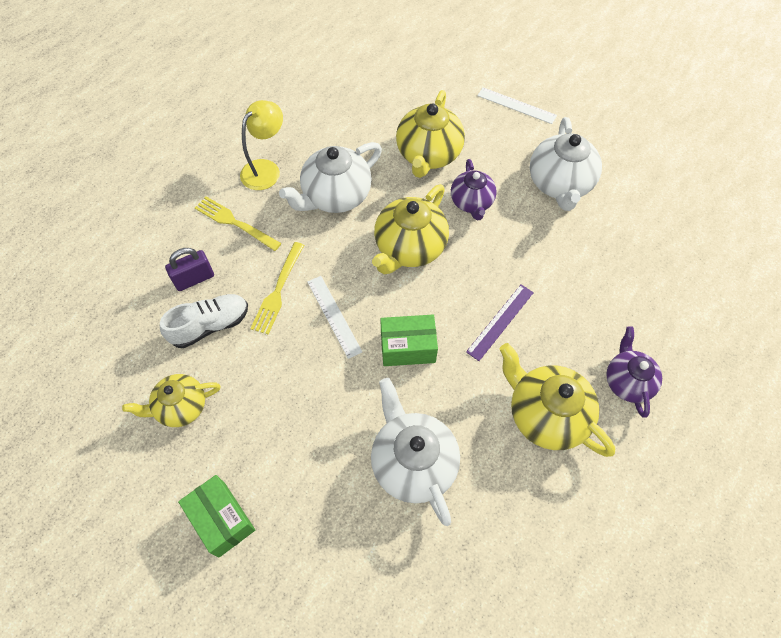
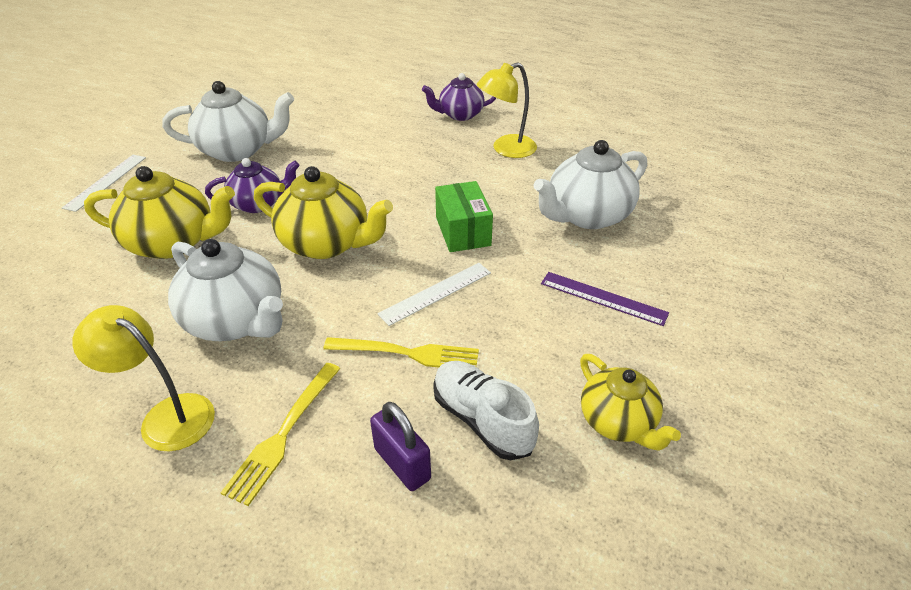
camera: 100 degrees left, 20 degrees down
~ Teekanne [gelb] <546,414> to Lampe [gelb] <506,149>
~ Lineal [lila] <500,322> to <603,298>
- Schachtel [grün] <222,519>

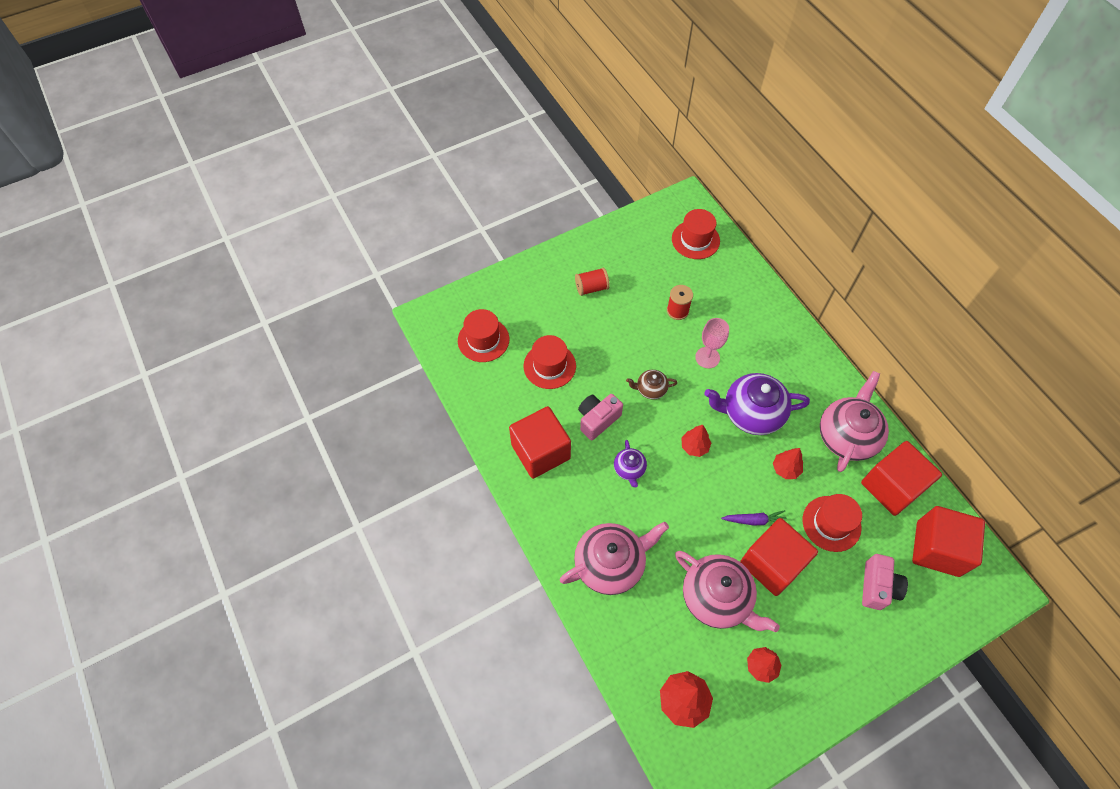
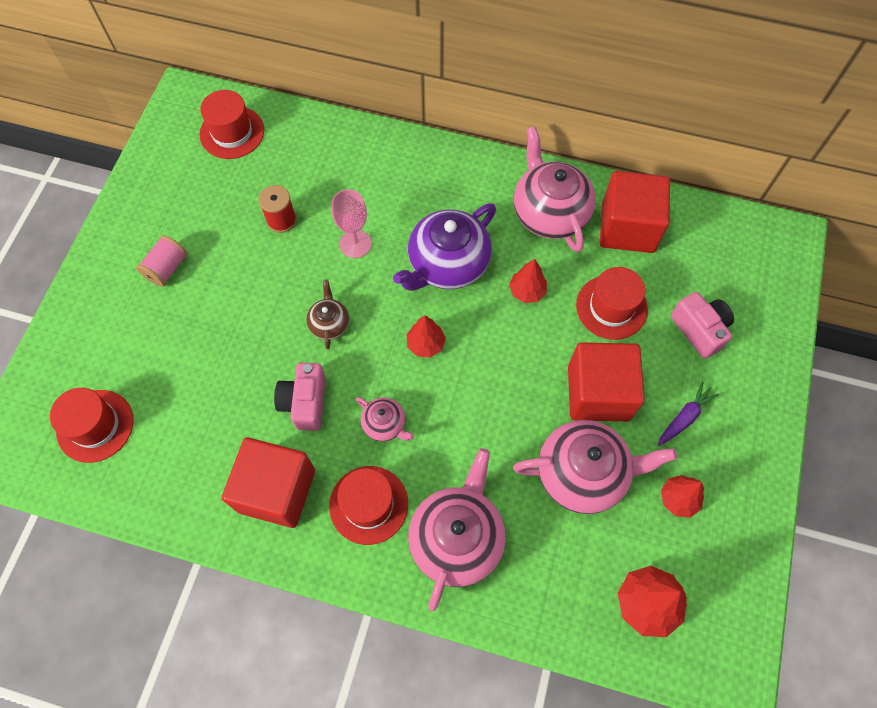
camera: 45 degrees left, 5 degrees up
~ Garnrolle [rot] <591,288> to Garnrolle [rosa] <167,268>
~ Teekanne [braun] <650,389> = <329,323> 135 degrees clockwise
~ Hut [rot] <549,366> to <368,505>
~ Teekanne [lila] <629,469> to Teekanne [rosa] <385,424>
~ Karotte [lila] <754,520> to <684,417>
- Kubus [rot] <937,548>

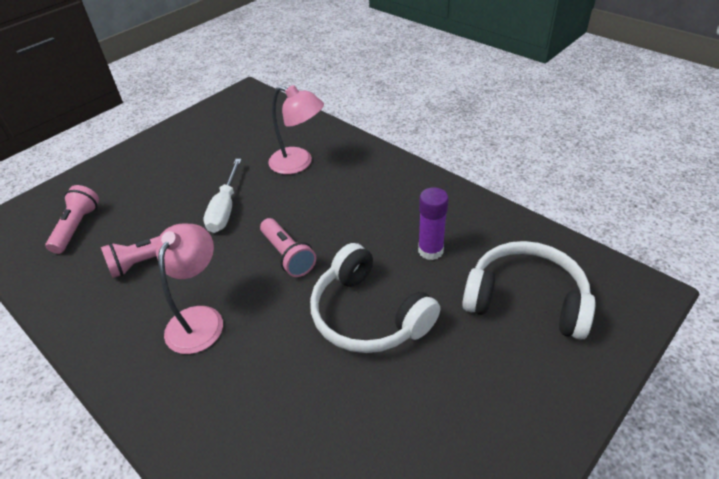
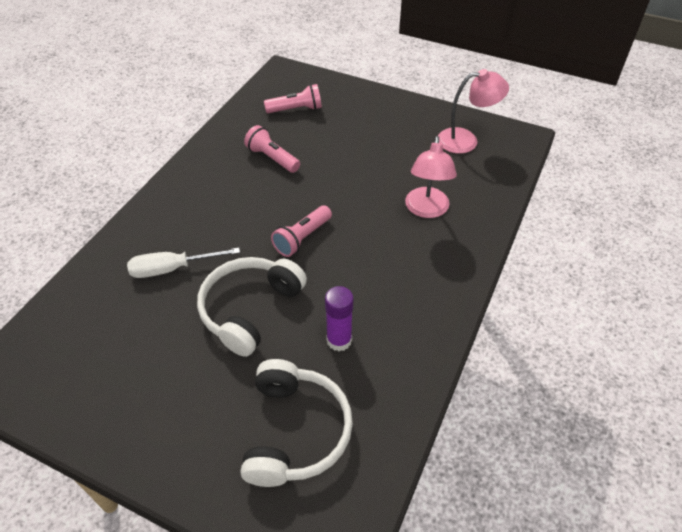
camera: 70 degrees right, 5 degrees up
~ Schraubenzieher [weiß] <225,208> to <172,269>
~ Lampe [rosa] <199,319> to <466,140>

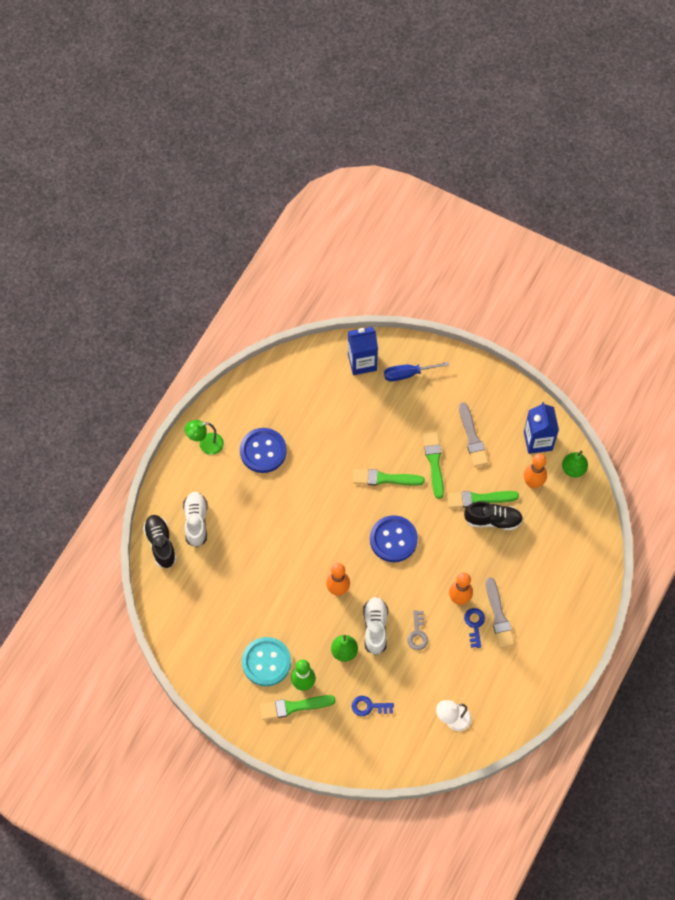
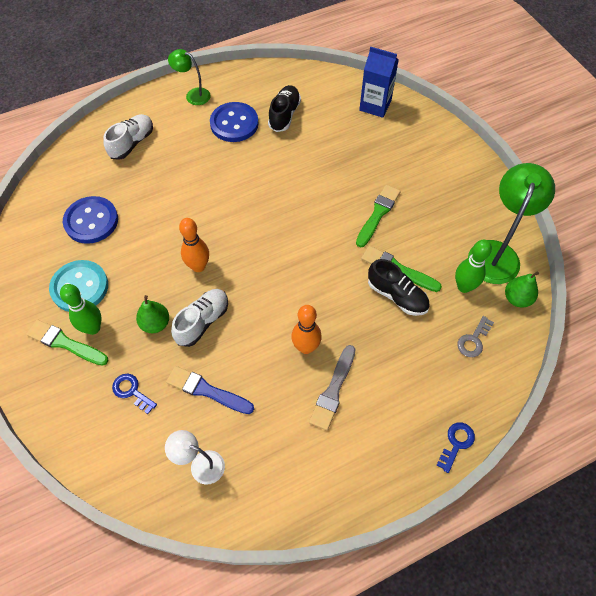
camera: 35 degrees right, 5 degrees down
~ Knopf [blau] <393,539> to <91,221>
+ Pinsel [blau] <206,390>
~ Schuh [schwarz] <161,544> to <284,115>
~ Schlüssel [blau] <474,625> to <456,443>
~ Bowlingkegel [orange] <533,483> to Bowlingkegel [grün] <464,287>
~ Schlüssel [grau] <417,633> to <473,340>
~ Getränkekarton [blau] <538,441> to Lampe [grün] <496,253>
- Pinsel [grün] <384,479>
- Schraubenzieher [blau] <408,374>
- Pinsel [grau] <472,438>

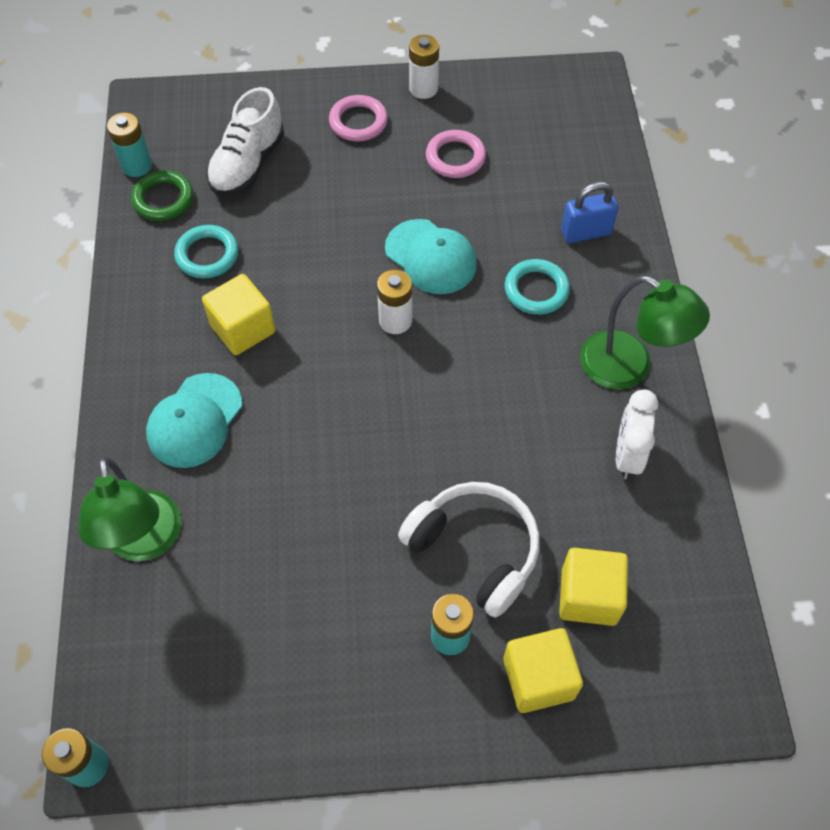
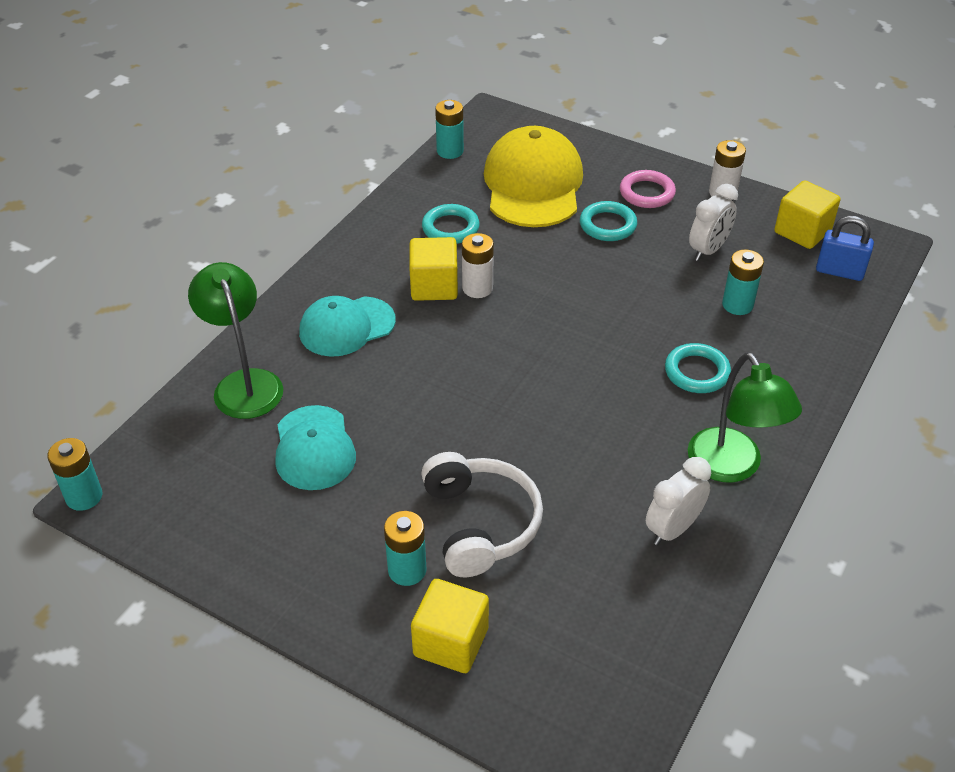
camera: 35 degrees right, 15 degrees down
~ Lampe [grün] <145,542> = <244,383> 135 degrees clockwise
~ Kappe [türkis] <431,257> to <314,448>
~ Batterie [weiß] <395,321> to <477,288>
~ Schuh [weiß] <248,164> to Kappe [gelb] <533,184>
+ Ring [türkis] <607,225>
~ Ring [rosa] <455,157> to Wecker [weiß] <708,250>
+ Batterie [türkis] <737,305>
~ Kubus [gelb] <588,596> to <802,232>
~ Vorhängeschloss [blau] <586,232> to <839,271>
- Ring [grün] <163,199>

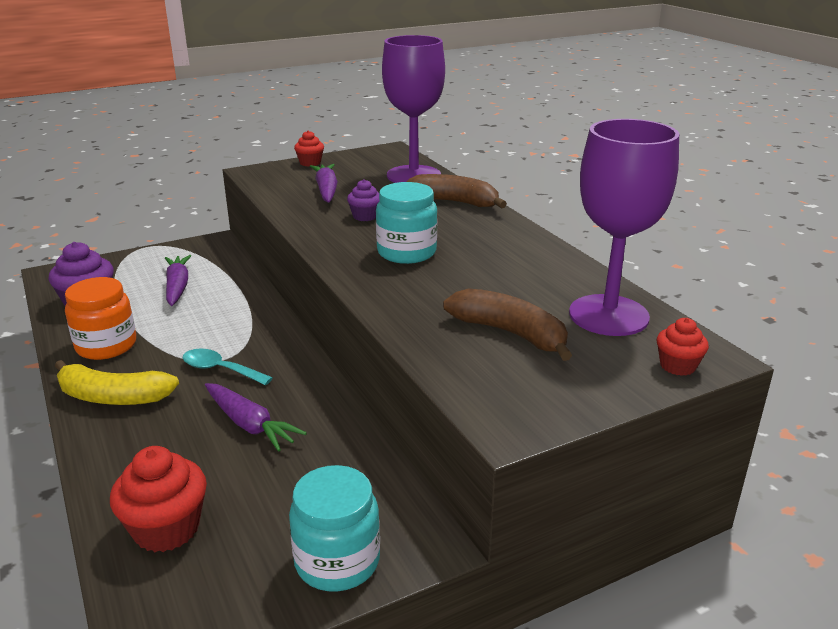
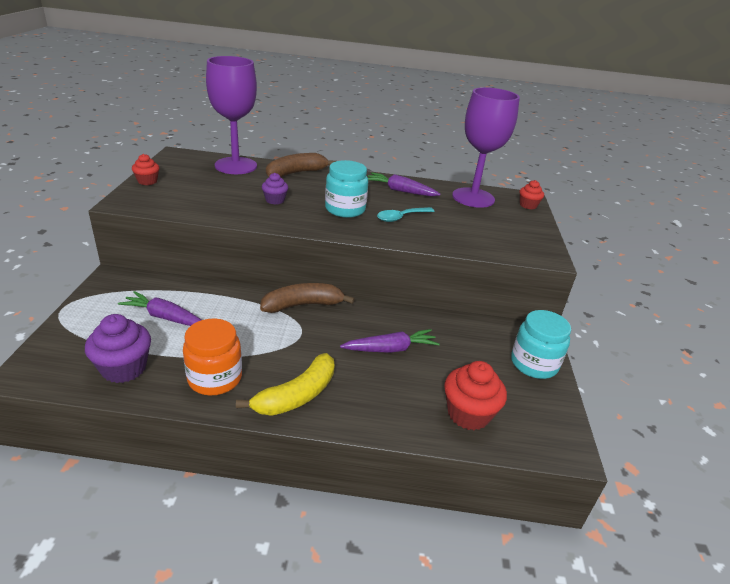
camera: 60 degrees left, 5 degrees up
~ Banane [braun] <510,333> to <303,305>
~ Karotte [lila] <326,190> to <400,191>
~ Löffel [türkis] <220,370> to <401,217>

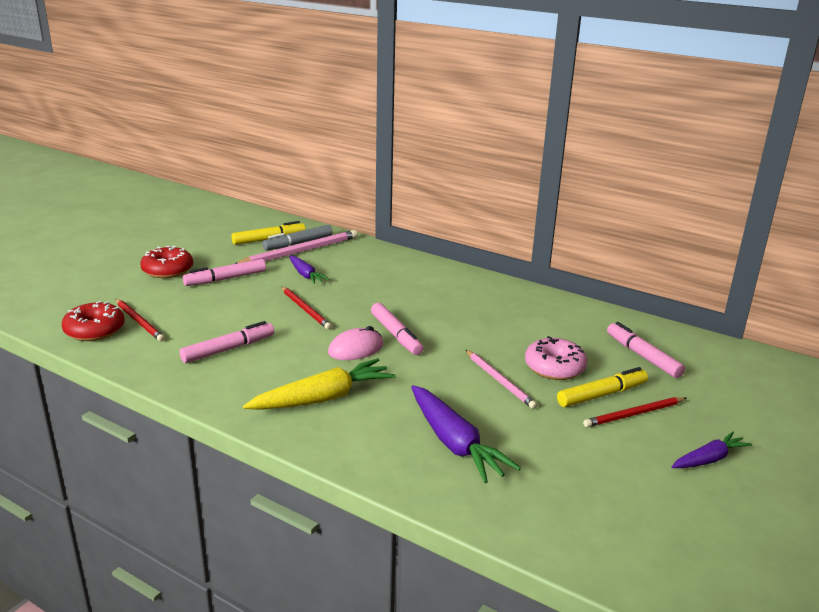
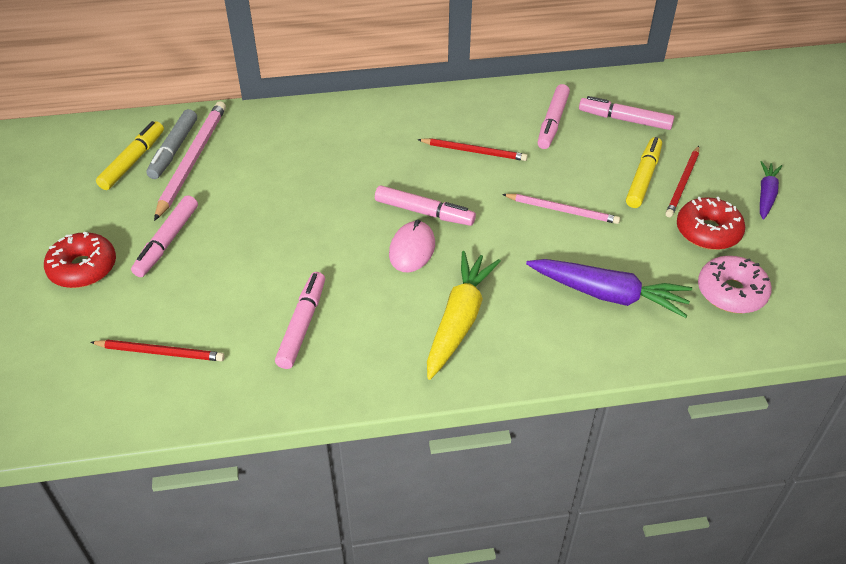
camera: 40 degrees left, 20 degrees up
~ Bleistift [rot] <305,309> to <474,151>
+ Filzstift [rosa] <552,122>
~ Donut [rot] <95,330> to <708,232>
~ Donut [rosa] <554,367> to <731,292>
- Karotte [lila] <305,275>

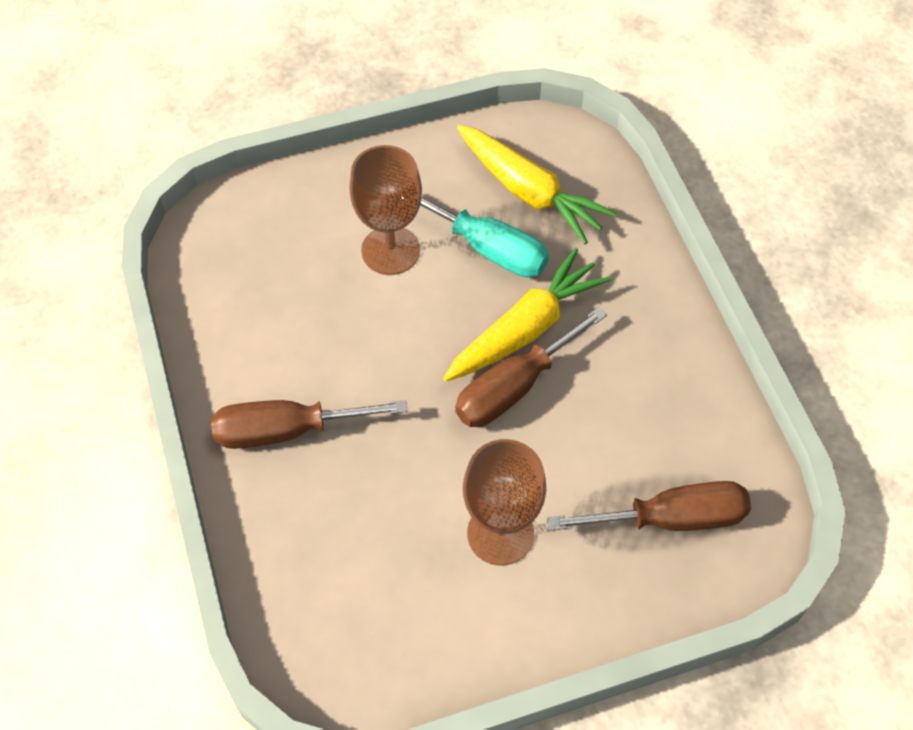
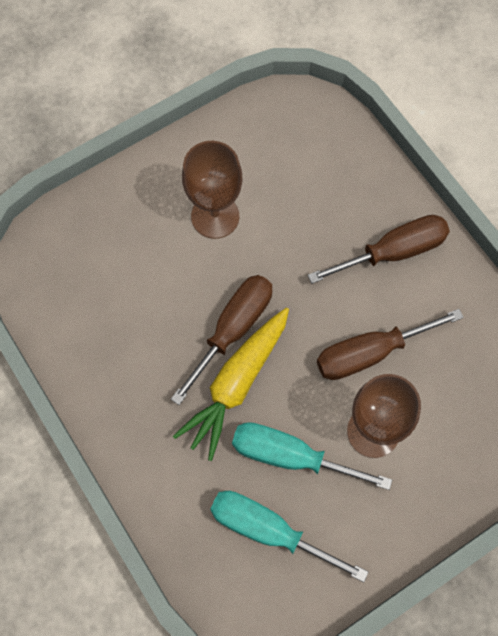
camera: 165 degrees right, 10 degrees up
~ Karotte [gelb] <529,192> to Schraubenzieher [türkis] <268,530>
~ Schraubenzieher [braun] <671,518> to <370,353>

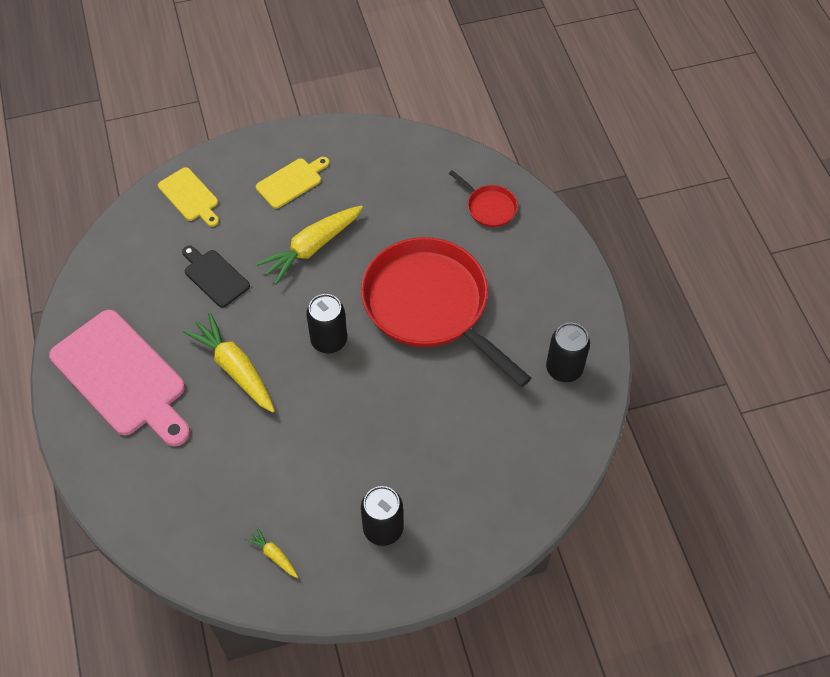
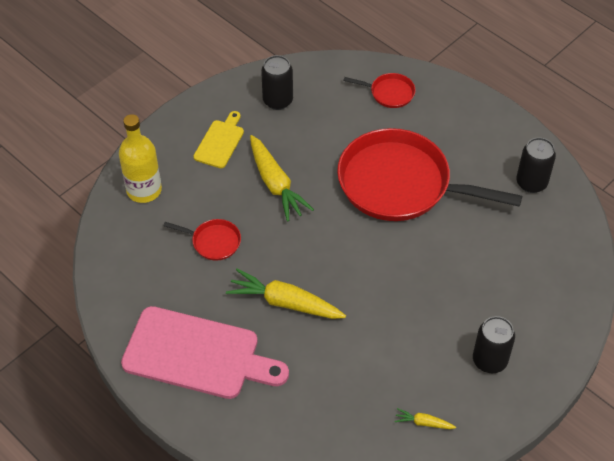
camera: 30 degrees left, 5 degrees down
~ Schneidebrett [gelb] <190,196> to Flasche [gelb] <144,190>
~ Schneidebrett [schwarz] <214,276> to Pfanne [rot] <213,242>
~ Karotte [gelb] <312,248> = <276,184> 45 degrees counterclockwise
~ Dose [schwarz] <329,340> to <277,100>

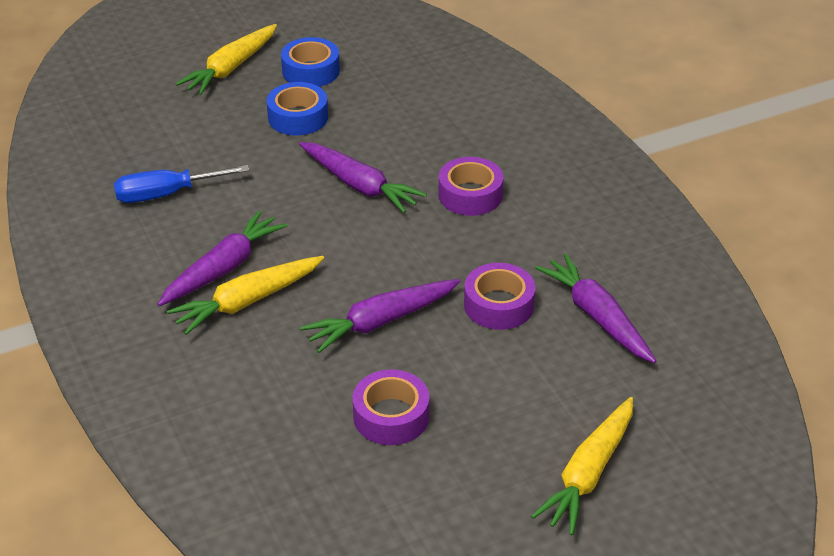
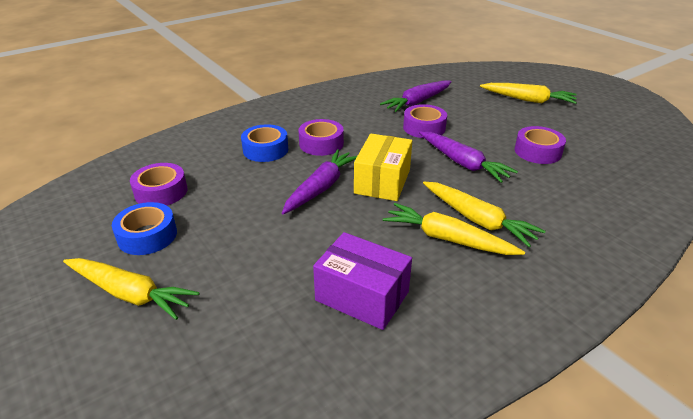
camera: 100 degrees left, 5 degrees down
+ Klebeband [lila] <161,192>
~ Klebeband [blau] <298,117> to <265,150>
~ Schraubenzieher [blau] <166,194> to Schachtel [lila] <362,296>
+ Schachtel [gelb] <382,181>
~ Karotte [lila] <223,268> to Karotte [gelb] <447,239>

